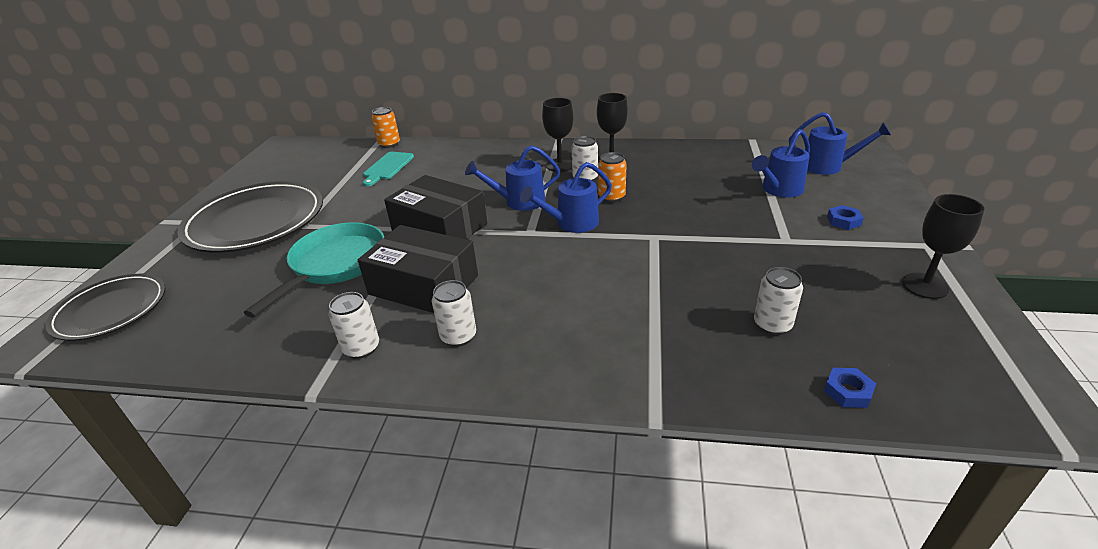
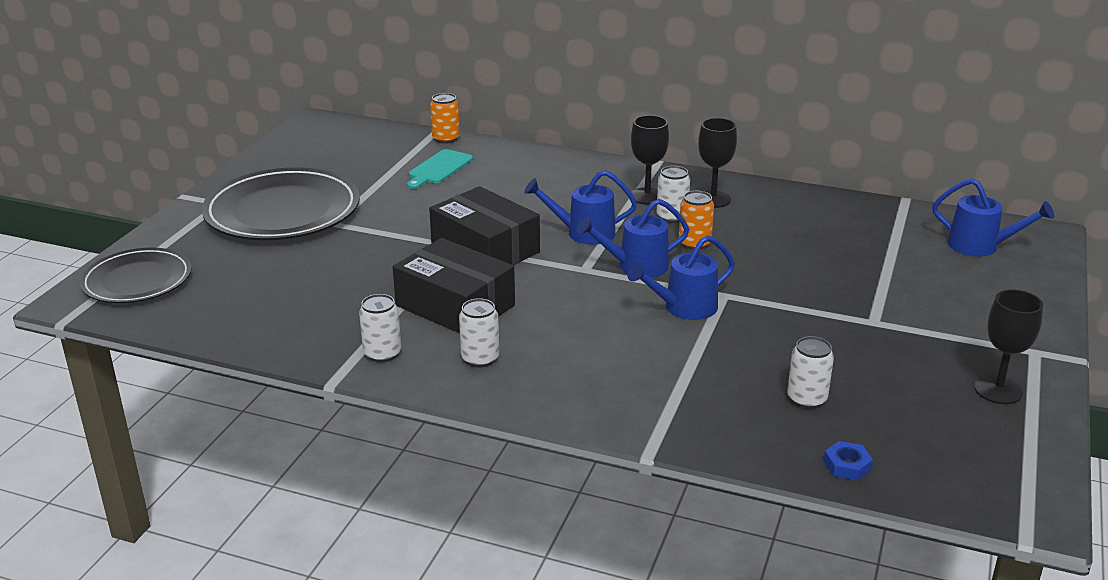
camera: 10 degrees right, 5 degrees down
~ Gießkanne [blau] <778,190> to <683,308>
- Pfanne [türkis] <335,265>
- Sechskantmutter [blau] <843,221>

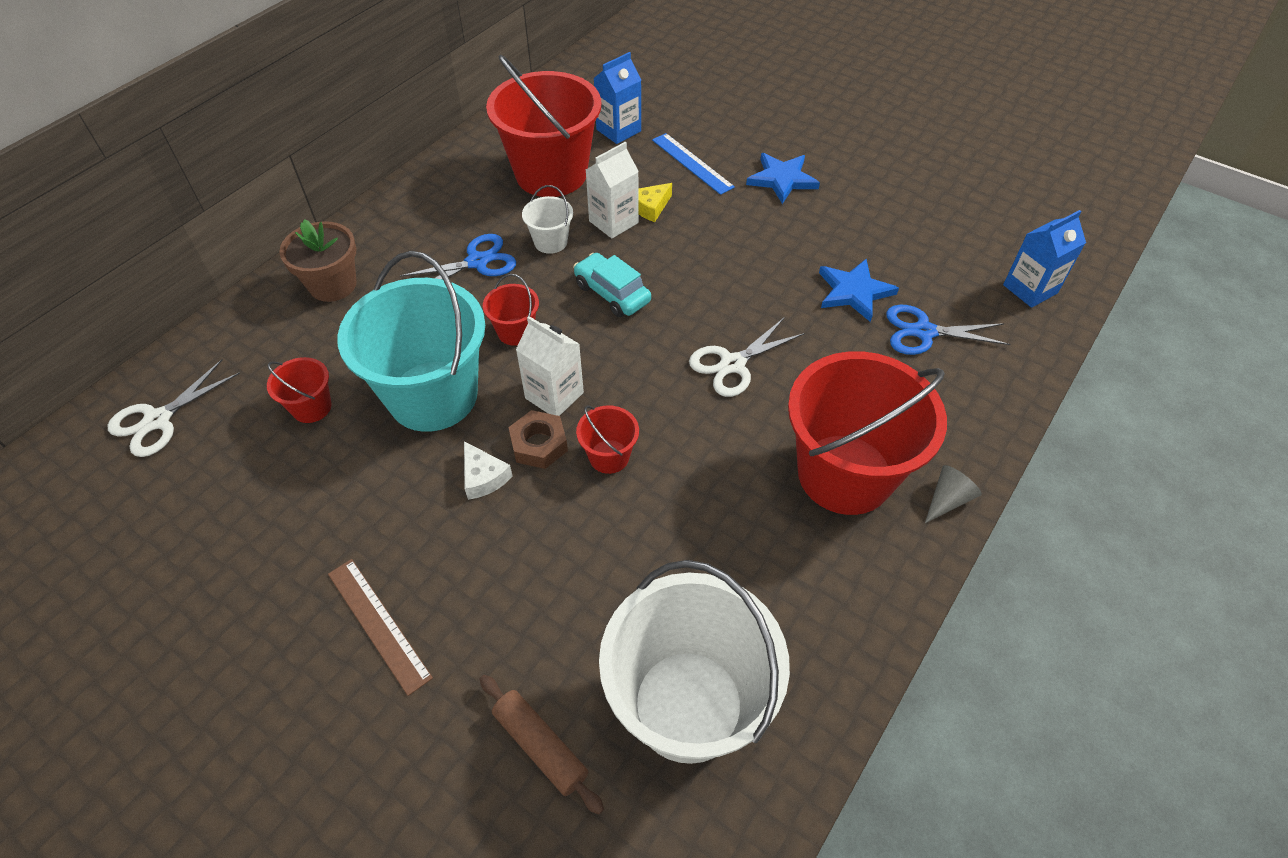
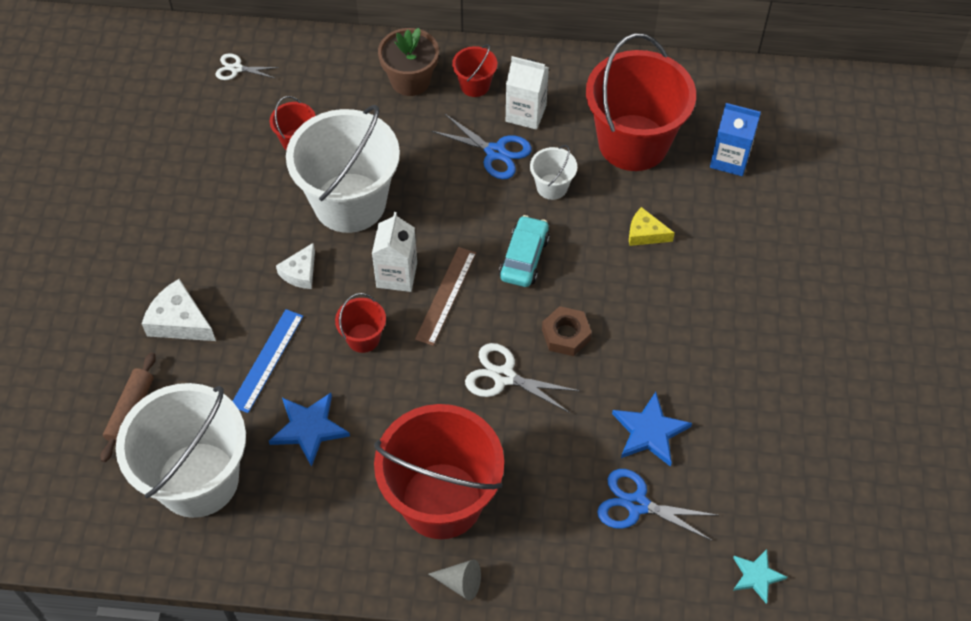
camera: 60 degrees right, 5 degrees up
+ Käse [weiß] <179,321>
~ Schere [weiß] <158,420> = <236,68> x0.64
~ Lineal [blau] <692,163> to <267,360>
~ Stern [blau] <782,179> to <309,428>
~ Eimer [türkis] <433,396> to Eimer [weiß] <349,203>
~ Lineal [braun] <378,624> to <446,295>
~ Eimer [rot] <515,332> to <475,85>
~ Getränkekarton [weiß] <613,222> to <526,113>
~ Sechskantmutter [braun] <539,444> to <566,335>
~ Schere [blau] <924,332> = <637,504> 45 degrees counterclockwise
~ Getränkekarton [blau] <1030,289> to Stern [türkis] <756,576>

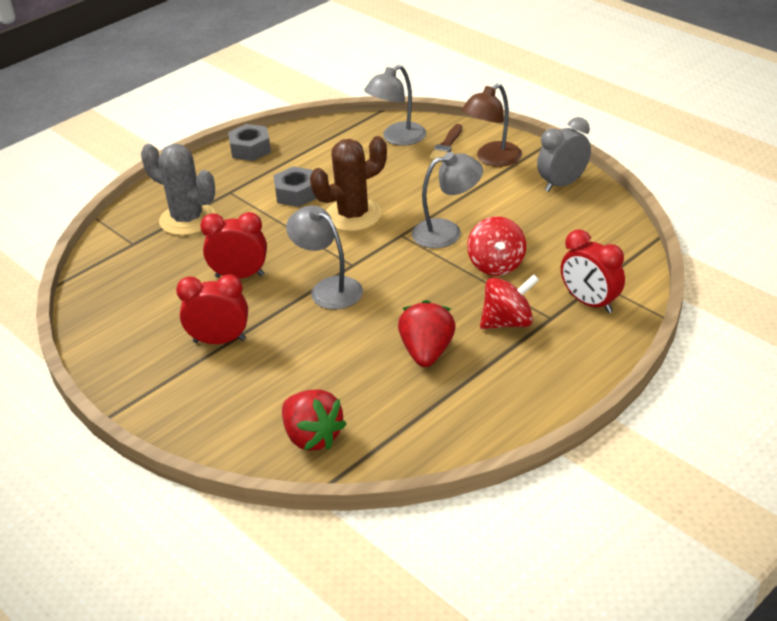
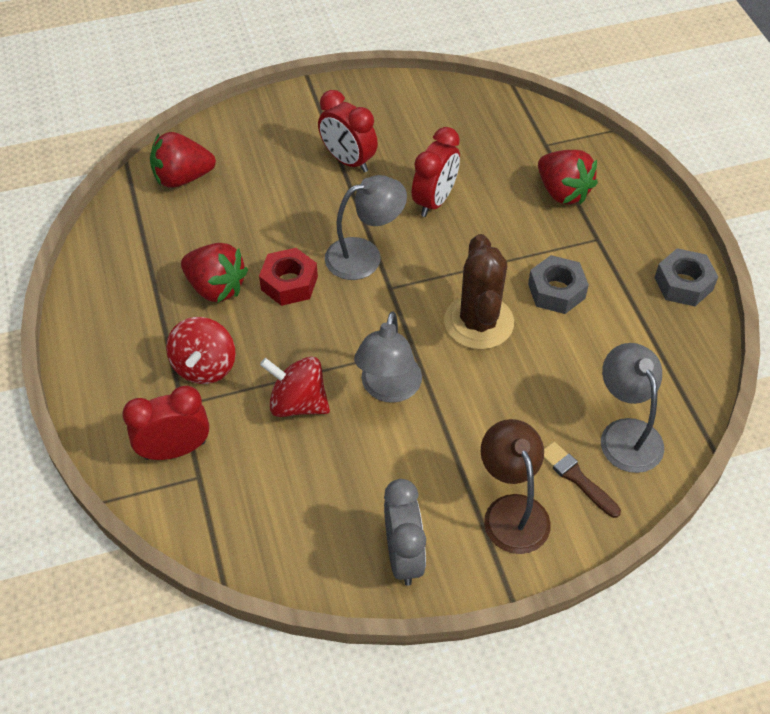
camera: 115 degrees right, 15 degrees up
+ Sechskantmutter [rot] <289,283>
~ Wecker [rot] <219,340> = <348,161> 105 degrees clockwise
~ Kaktus [grau] <187,219> to Erdbeere [rot] <562,192>

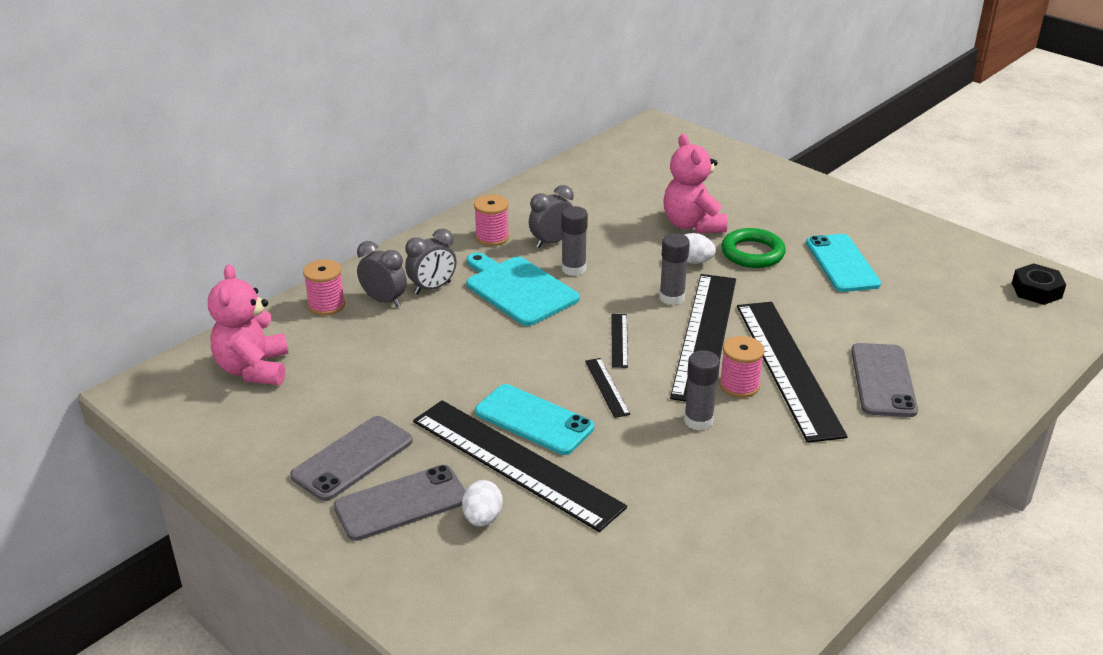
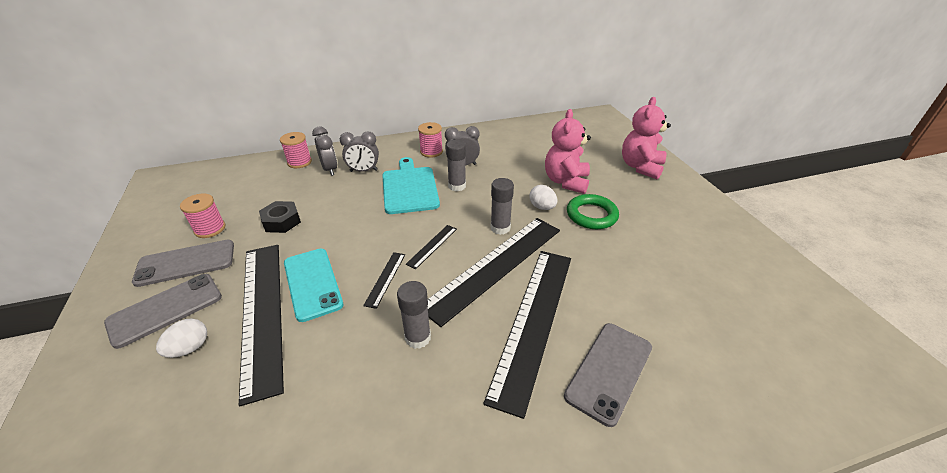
camera: 30 degrees right, 5 degrees up
~ Handy [grau] <401,503> = <165,309> 45 degrees counterclockwise
~ Garnrolle [rosa] <739,385> to <210,229>
~ Sechskantmutter [schwarz] <1036,290> to <282,221>
~ Teddybär [rosa] <253,369> to <640,167>
- Handy [türkis] <842,263>

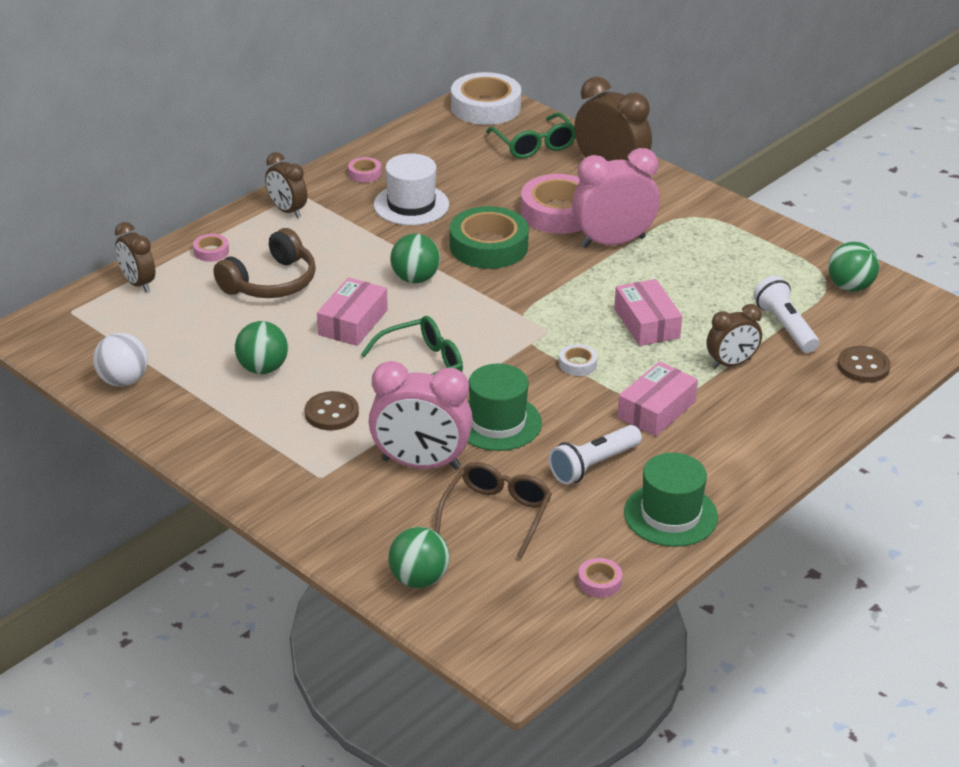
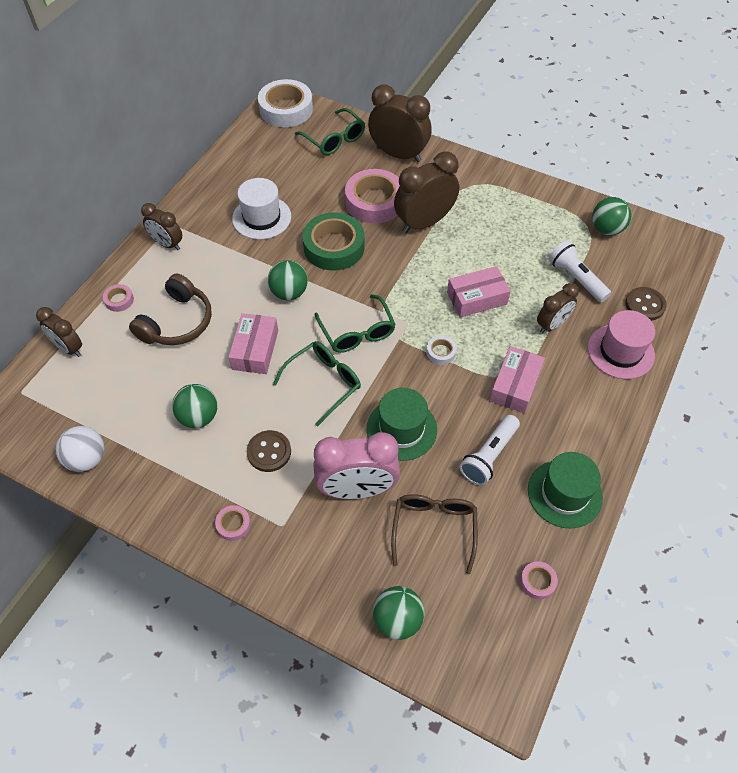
camera: 15 degrees left, 20 degrees up
~ Klebeband [rosa] <364,173> to <233,524>
+ Brille [grün] <357,332>
~ Wecker [rosa] <613,242> to Wecker [braun] <424,223>
~ Schachtel [rosa] <646,323> = <477,298> 75 degrees counterclockwise
+ Hut [rosa] <620,351>

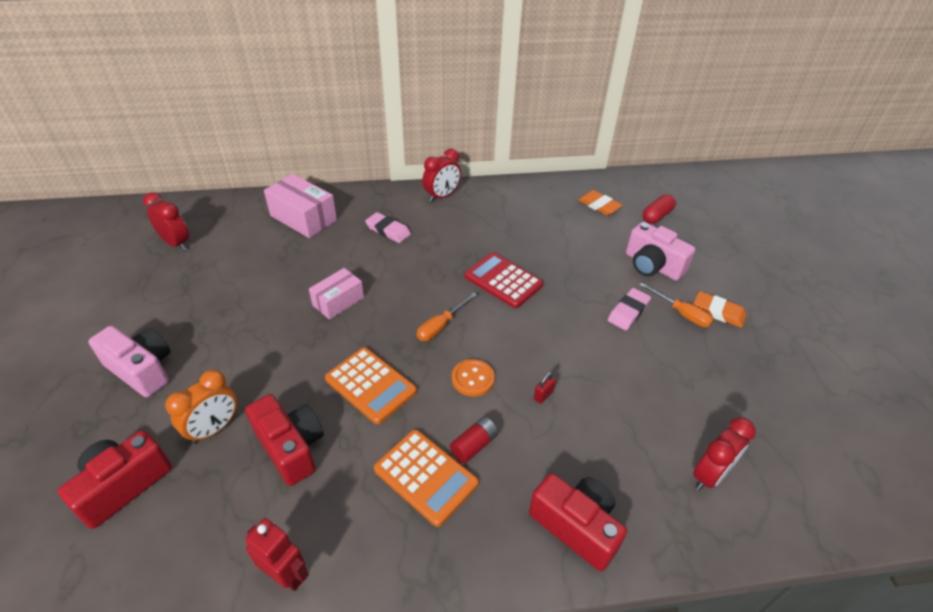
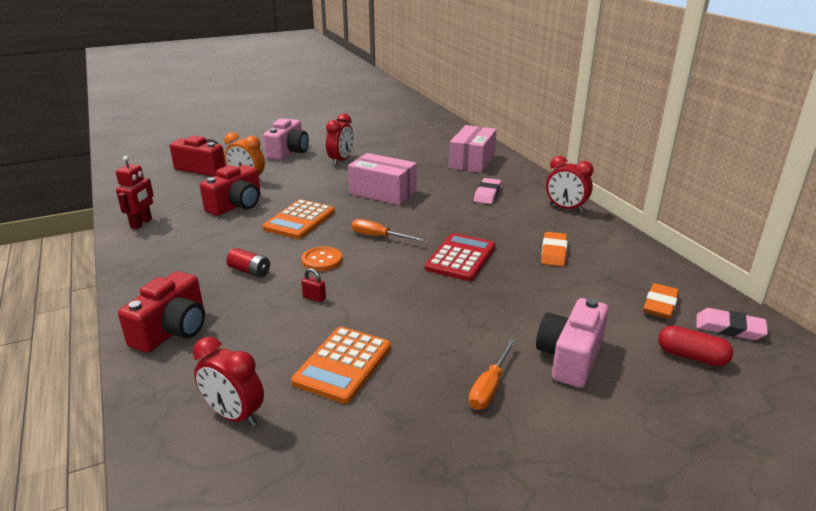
camera: 75 degrees right, 15 degrees down
~ Taschenrechner [orange] <425,477> to <343,365>
~ Wecker [rot] <176,243> to <341,161>
~ Schachtel [rosa] <338,301> = <383,192> x1.54
~ Radiergummi [orange] <718,312> to <553,252>
~ Radiergummi [rosa] <628,311> to <729,328>

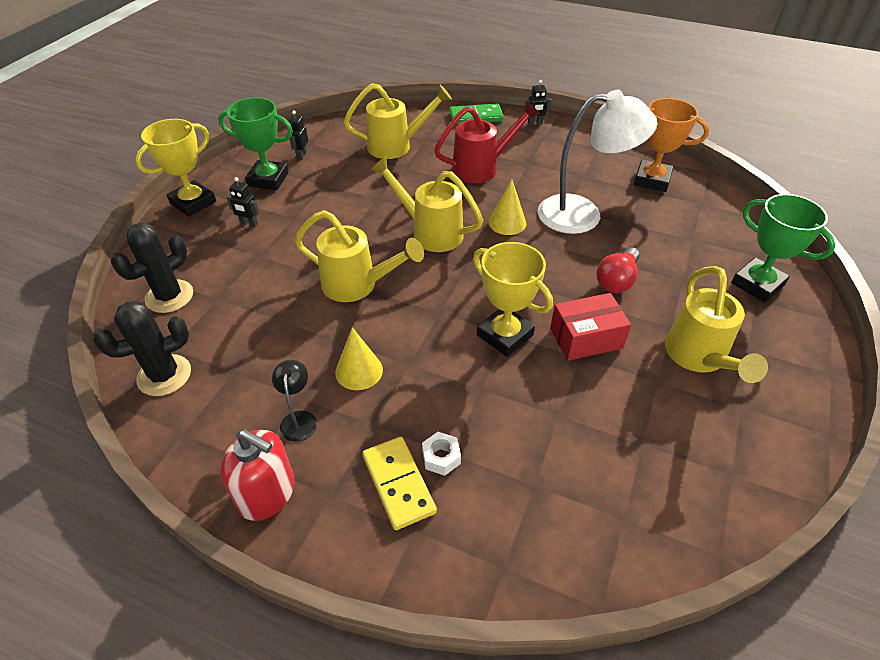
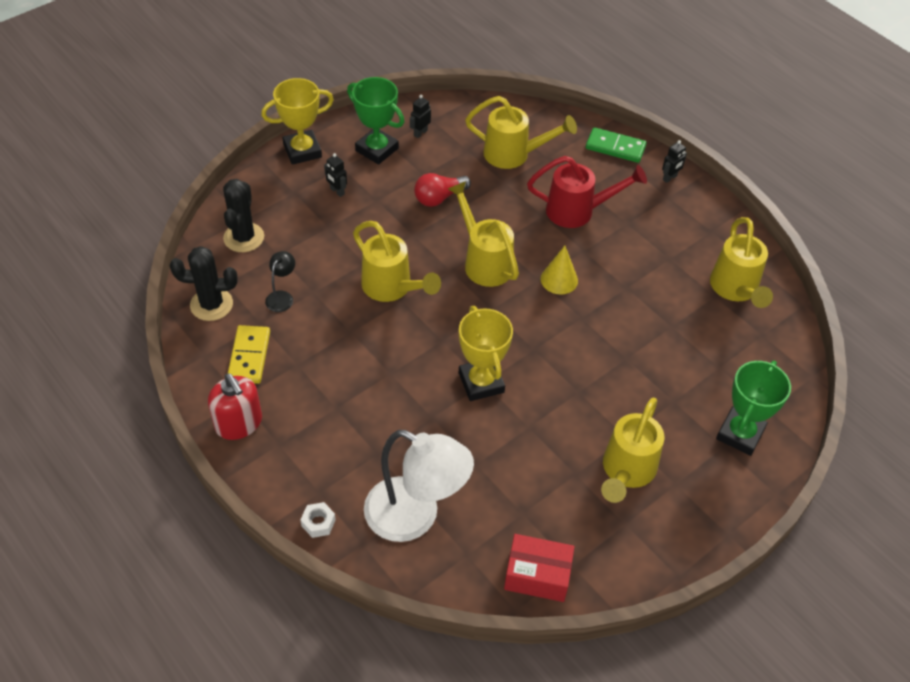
camera: 25 degrees right, 5 degrees up
~ Kaktus [schwarz] <169,296> = <244,237> 60 degrees counterclockwise
~ Dominostein [gelb] <398,484> to <249,356>
~ Lampe [schwarz] <299,419> to <282,297>
~ Sechskantmutter [weiß] <441,457> to <318,523>
~ Lampe [weiß] <583,214> to <415,516>
~ Glühbirne [rot] <617,280> to <439,198>
~ Schachtel [rot] <586,338> to <537,575>
~ Roboter [schwarz] <535,123> = <670,178> 60 degrees counterclockwise
~ Pokal [orange] <652,180> to Gießkanne [gelb] <735,290>
~ Pokal [grün] <757,284> = <740,434> 45 degrees clockwise
- Kegel [gelb] <359,371>

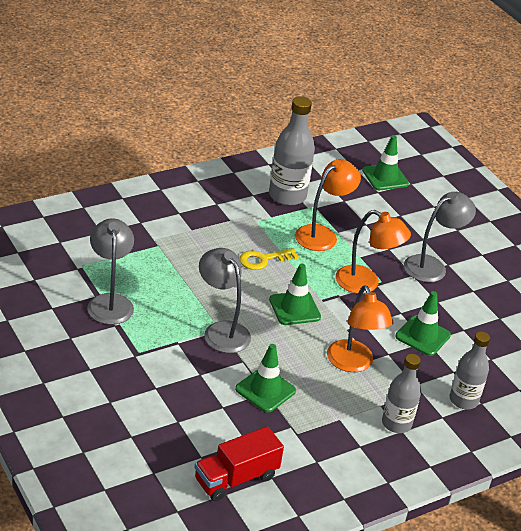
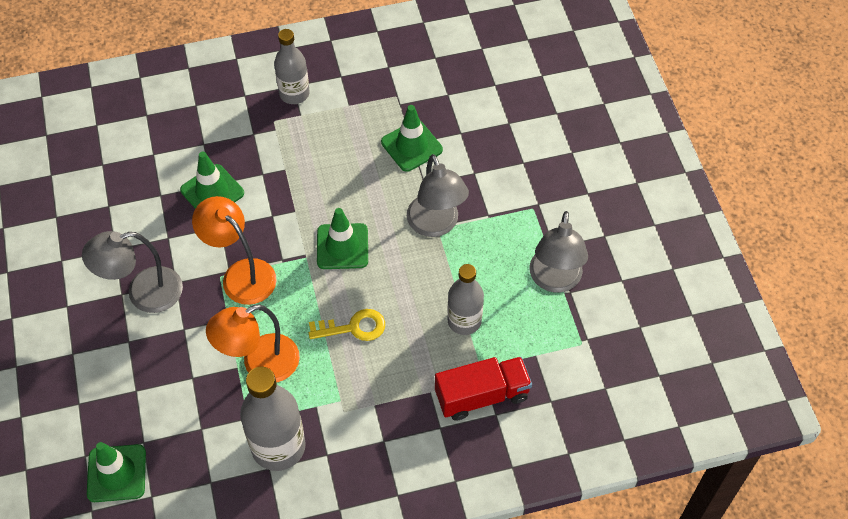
camera: 160 degrees left, 20 degrees up
~ Lastwagen [rot] <236,478> to <482,395>
~ Flasche [grau] <463,400> to <464,321>
- Lampe [orange] <353,364>

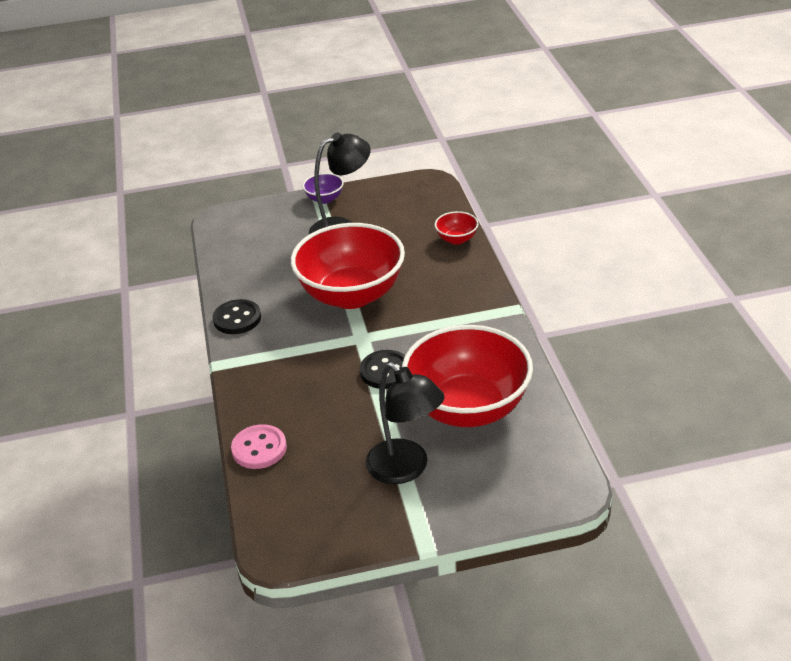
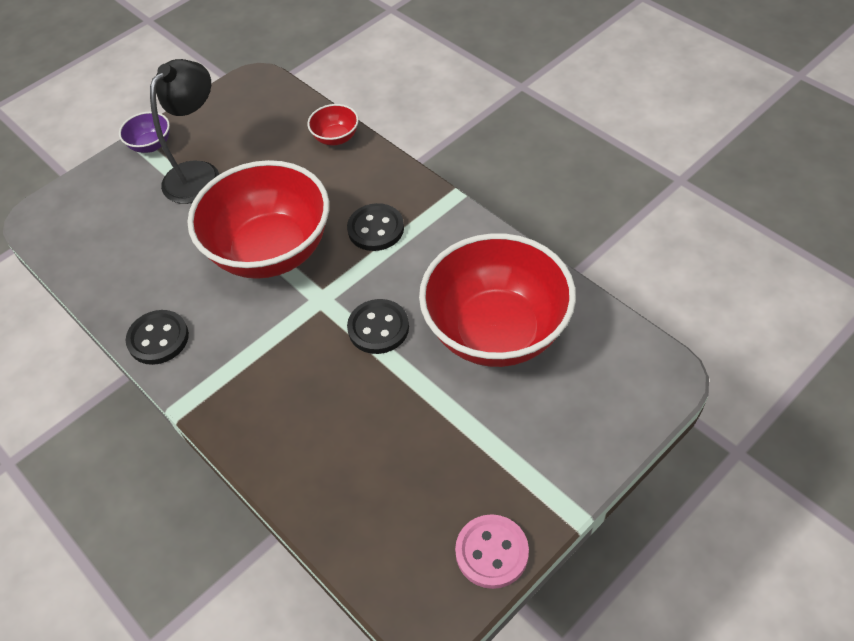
camera: 30 degrees left, 15 degrees up
+ Knopf [schwarz] <376,229>
~ Knopf [rosa] <259,448> to <492,552>
- Lampe [schwarz] <406,469>

